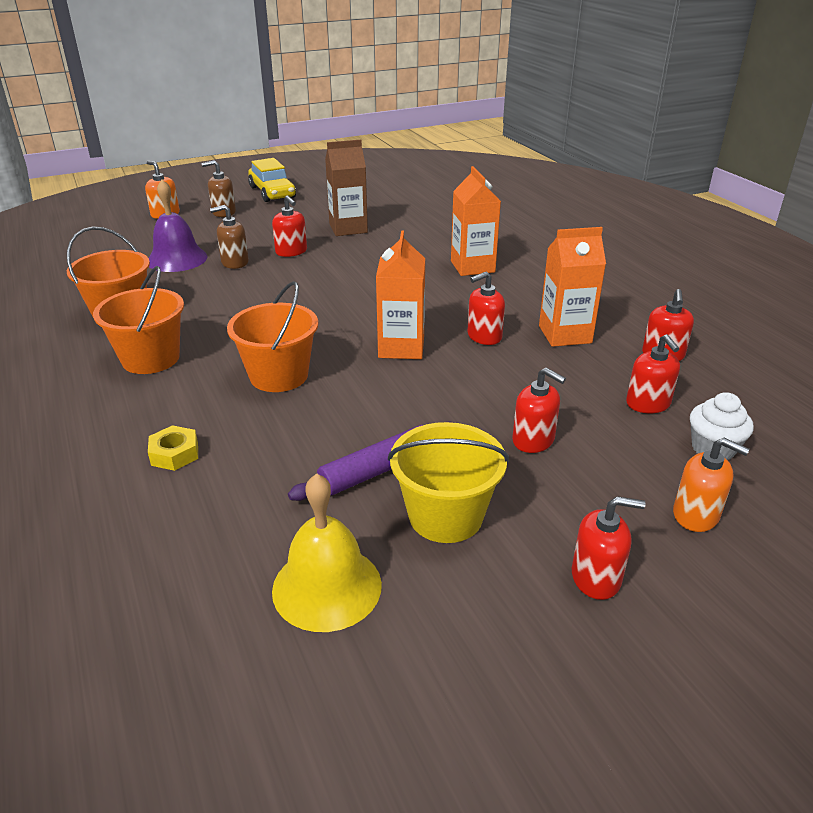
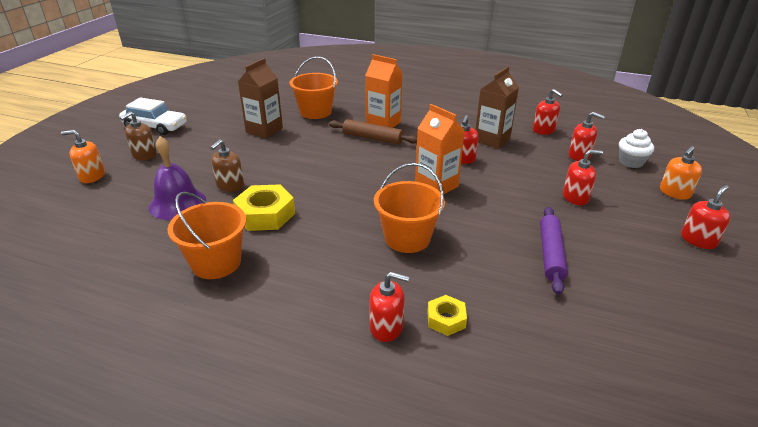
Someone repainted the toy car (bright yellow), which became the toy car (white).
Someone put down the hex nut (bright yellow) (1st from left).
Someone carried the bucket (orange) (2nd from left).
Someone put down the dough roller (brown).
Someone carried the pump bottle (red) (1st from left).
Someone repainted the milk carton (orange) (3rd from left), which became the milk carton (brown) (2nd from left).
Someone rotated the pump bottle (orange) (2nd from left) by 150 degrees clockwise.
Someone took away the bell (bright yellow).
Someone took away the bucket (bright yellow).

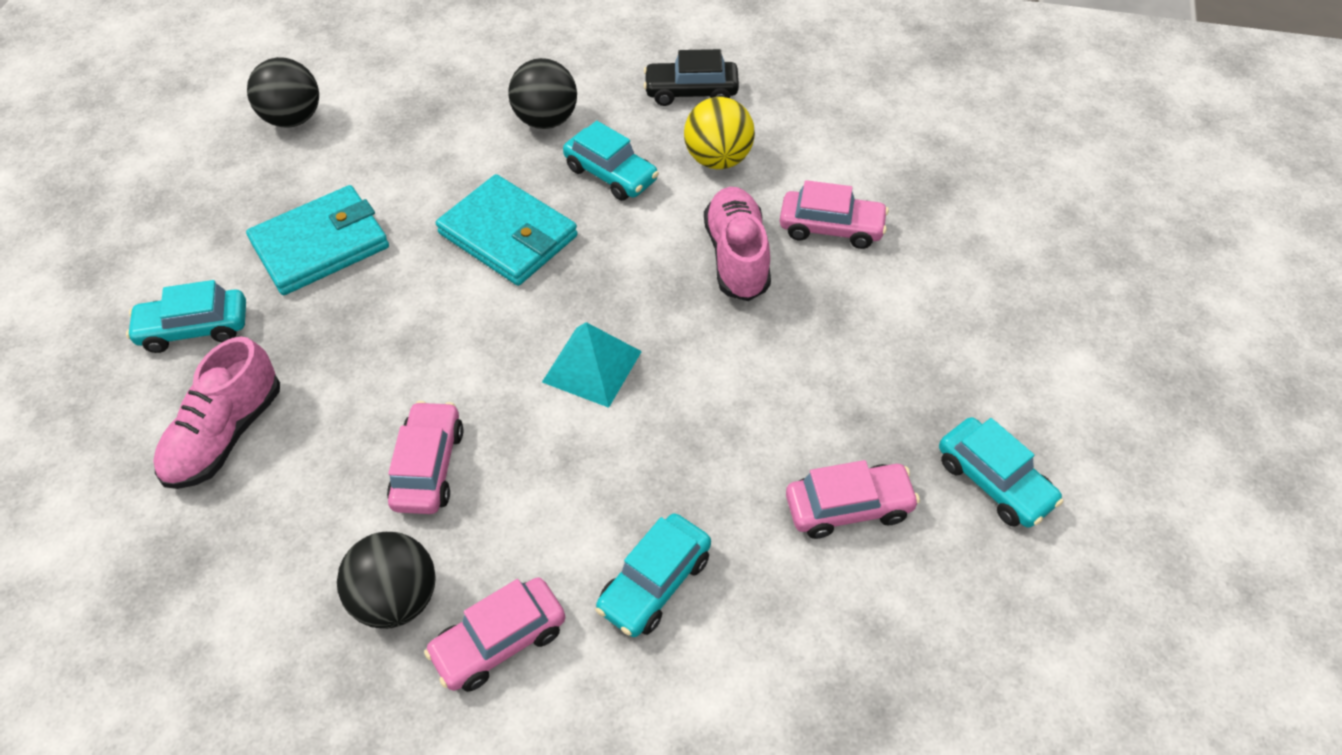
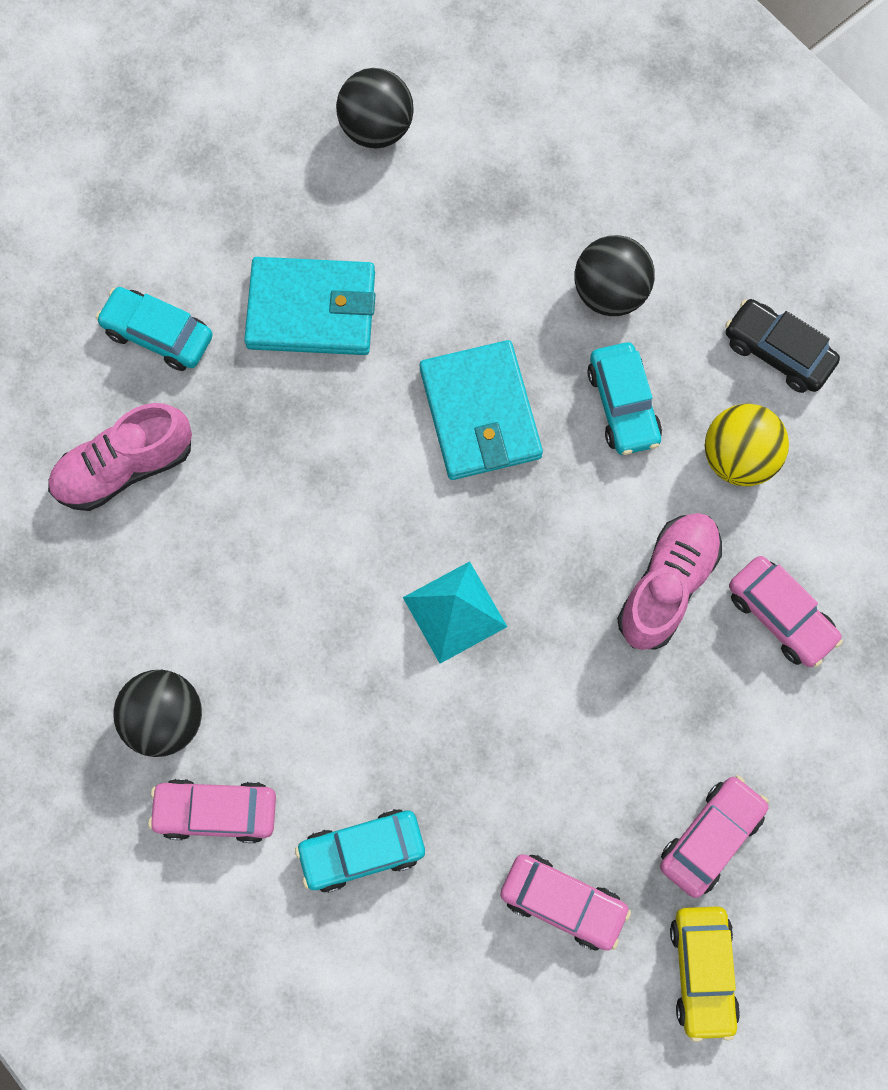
Someone carried the toy car (rosy) (1st from left in the first image).
Someone repainted the toy car (aqua) (4th from left), which became the toy car (bright yellow).

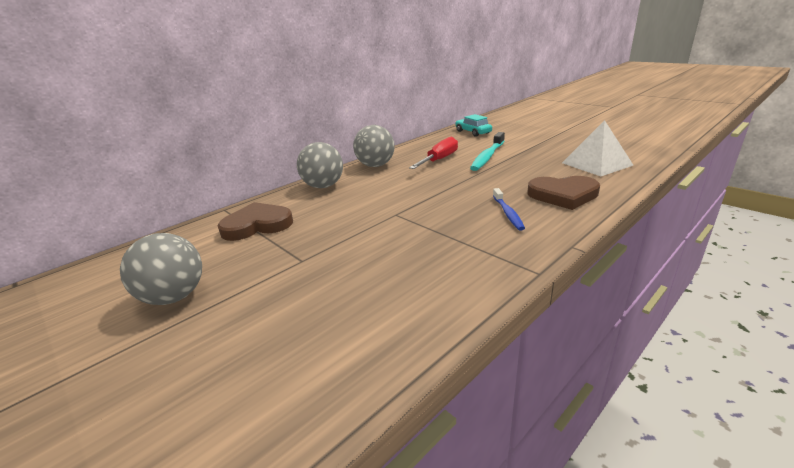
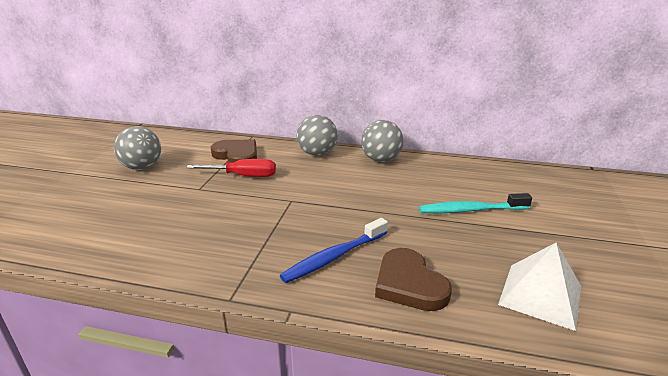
Someone carried the flat screwdriver (red).
Someone scaled the toothbrush (blue) by 1.56.
Someone took away the toy car (aqua).

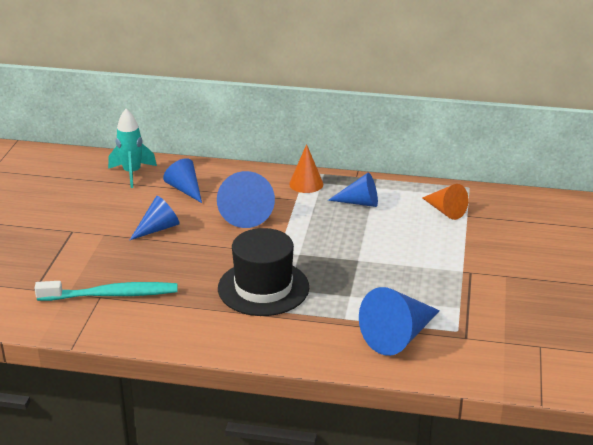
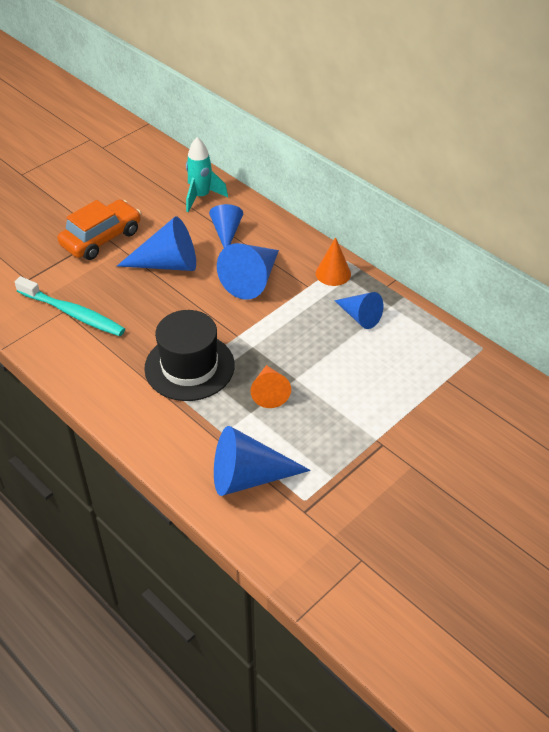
Someone put down the toy car (orange).
Someone scaled the cone shape (blue) (1st from left) by 1.58.
Someone carried the cone shape (orange) (2nd from left in the first image).

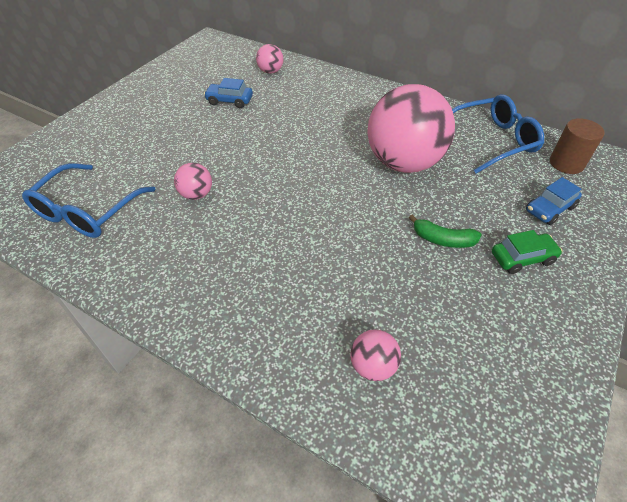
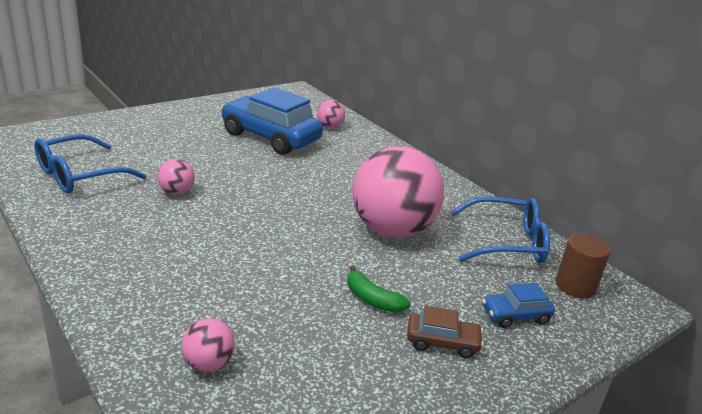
Someone scaled the toy car (blue) (1st from left) by 2.18.
Someone repainted the toy car (emerald), which became the toy car (brown).

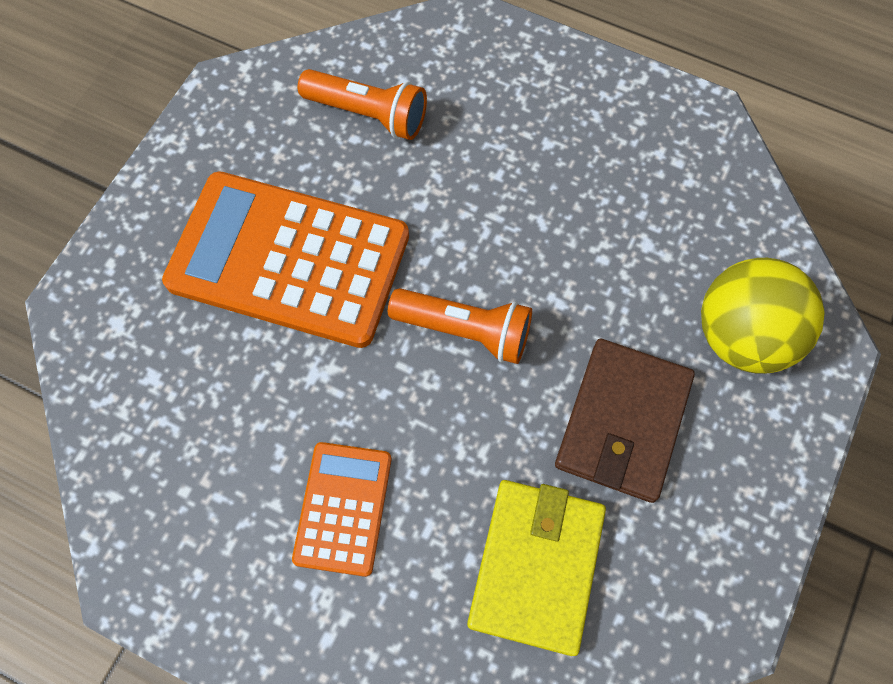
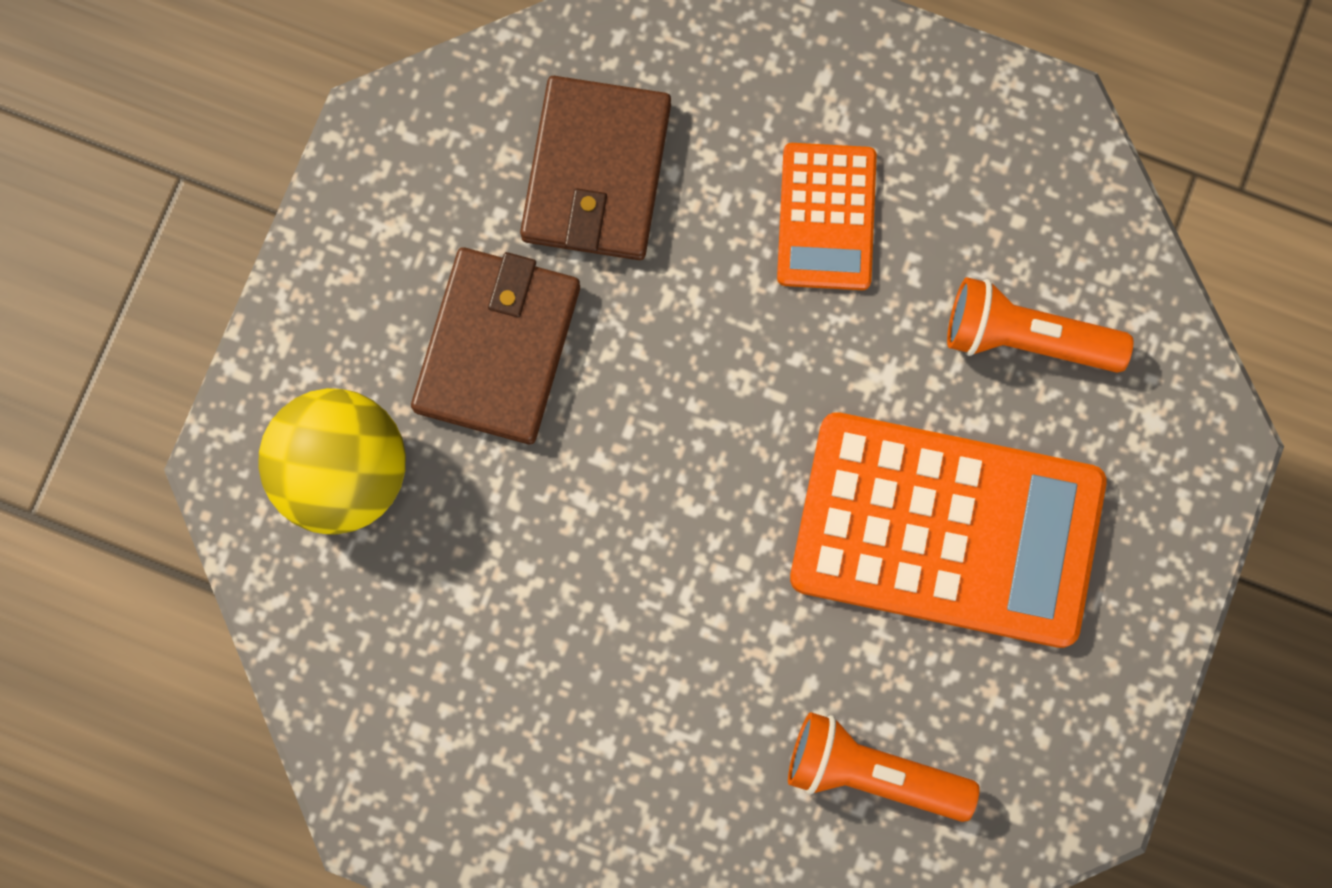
Someone repainted the wallet (bright yellow), which became the wallet (brown) (2nd from left).
Someone carried the torch (orange) (2nd from left).

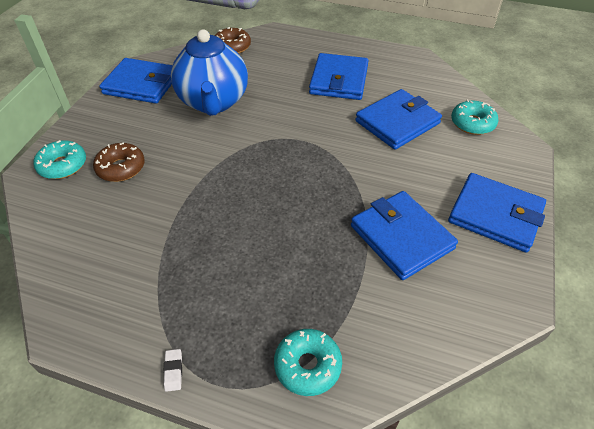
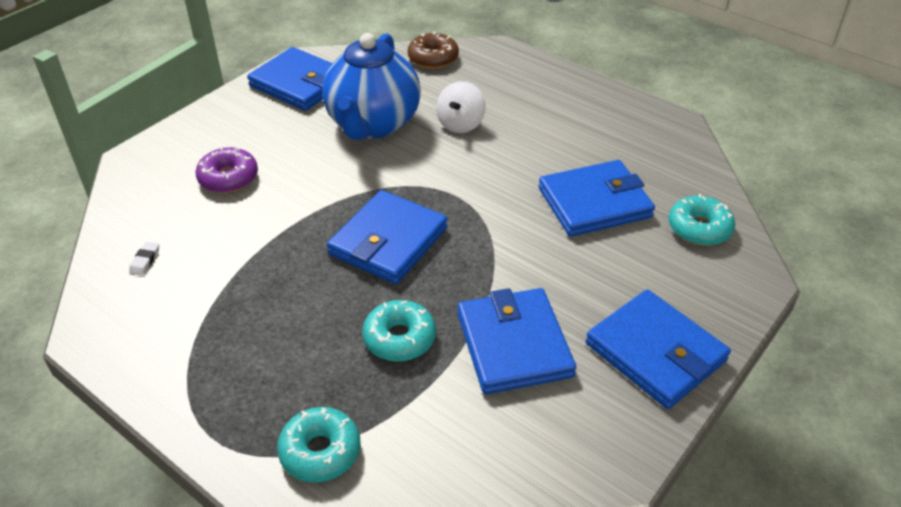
Someone carried the gum eraser (white).
Someone repainted the doughnut (brown) (1st from left), which became the doughnut (purple).
Someone carried the wallet (blue) (2nd from left).
Someone carried the doughnut (aqua) (1st from left in the first image).
Someone put down the whirligig (white).

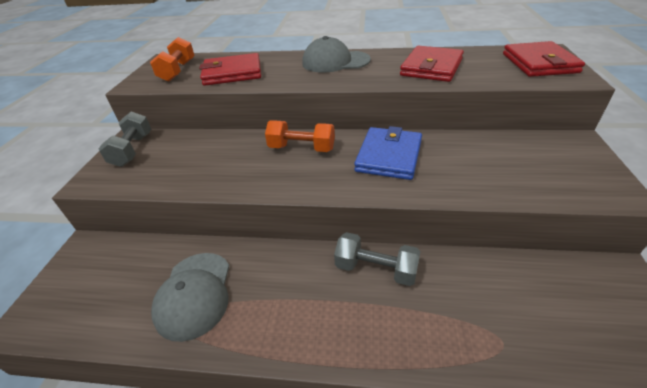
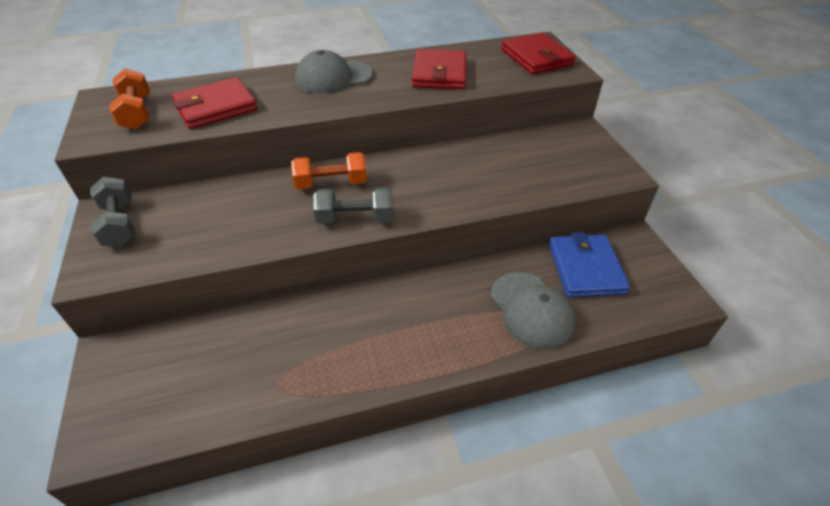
Someone carried the dumbbell (grey) (2nd from left).
Someone carried the cap (grey) (1st from left in the first image).
Someone carried the wallet (blue).

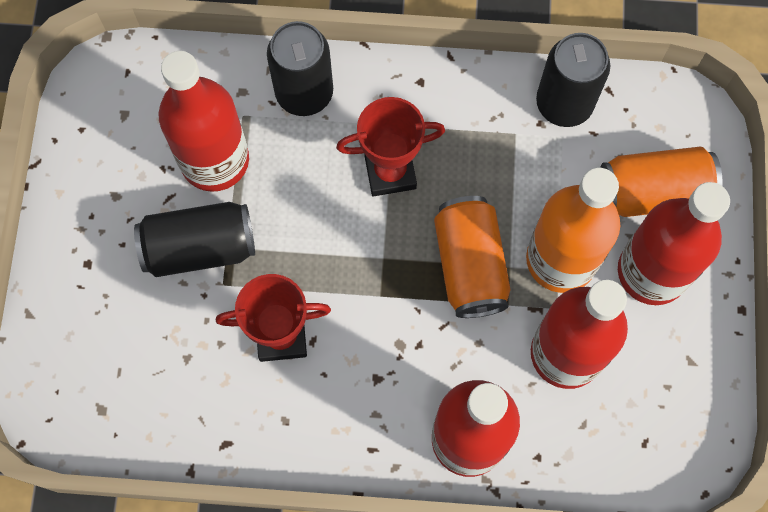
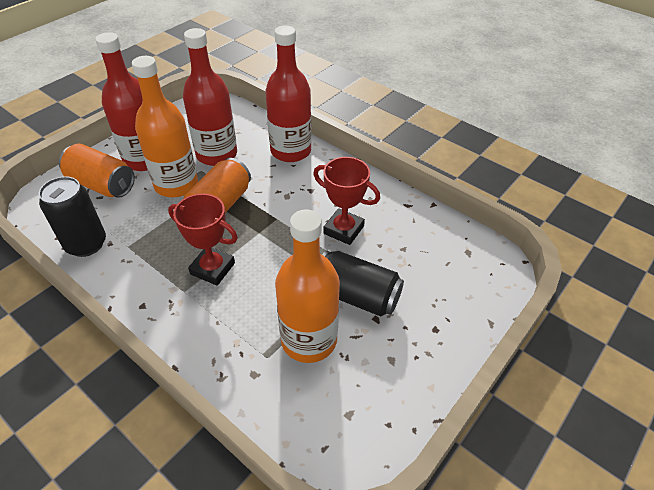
Someone repainted the bottle (red) (1st from left), which became the bottle (orange) (2nd from left).
Someone took away the can (jet-black) (2nd from left).

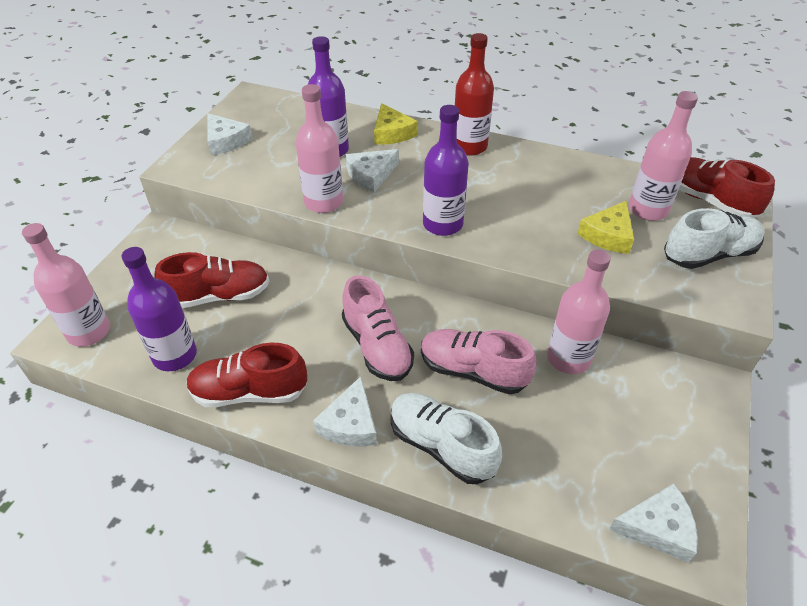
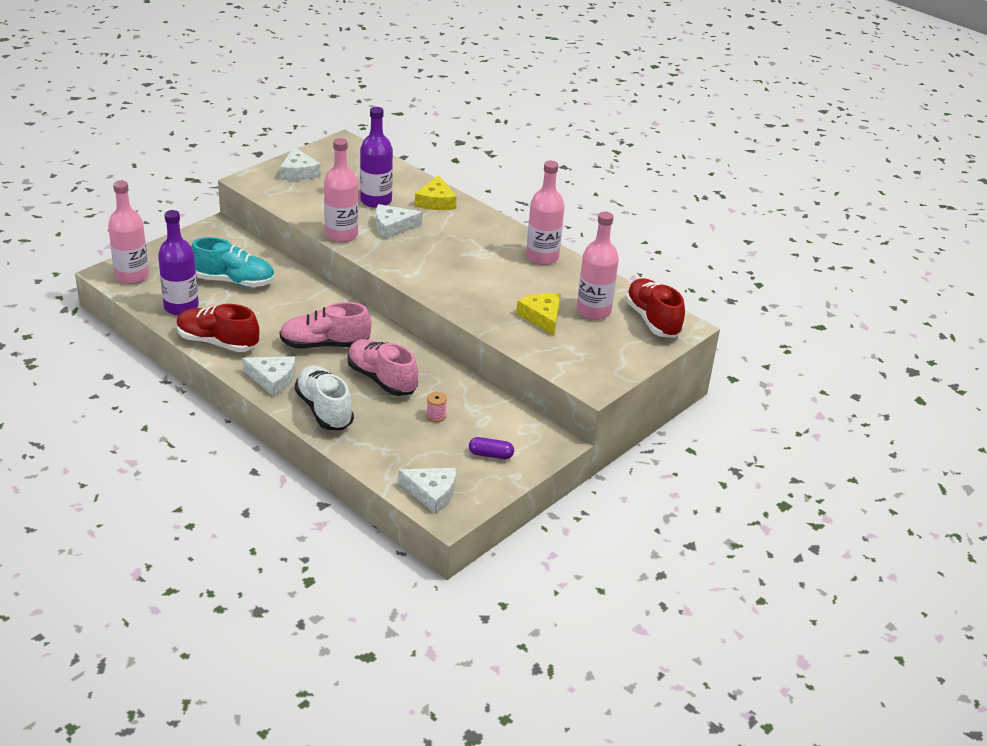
Someone repainted the shoe (red) (1st from left), which became the shoe (aqua).
Someone rotated the cheese wedge (white) (2nd from left in the first image) by 105 degrees counterclockwise.
Someone rotated the shoe (rosy) (1st from left) by 90 degrees clockwise.
Someone put down the spool (rosy).
Someone put down the pill (purple).
Someone rotated the cheese wedge (bright yellow) (2nd from left) by 105 degrees clockwise.
Someone carried the bottle (rosy) (3rd from left).
Someone took away the bottle (purple) (3rd from left).
Someone took away the bottle (red).
Someone took away the shoe (white) (2nd from left).

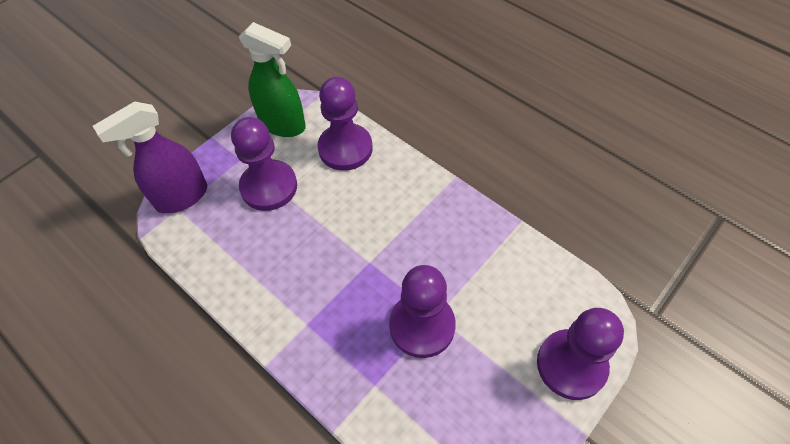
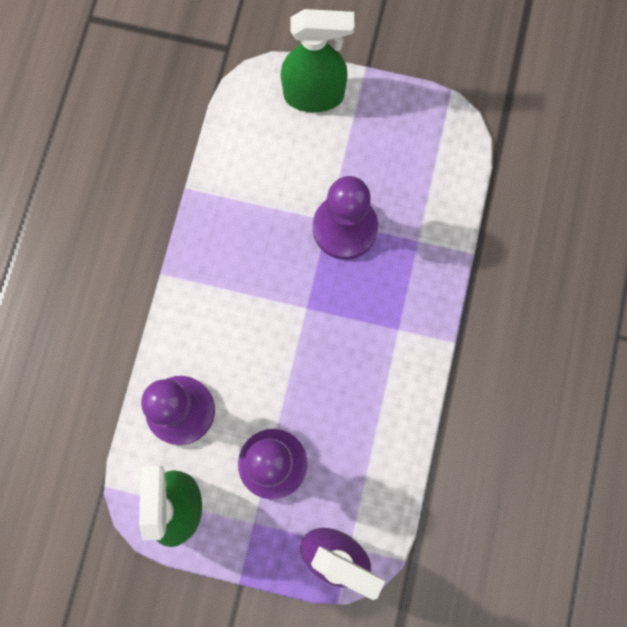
Someone swapped the chess pawn (purple) (4th from left) for the sprayer (emerald) (2nd from left).

